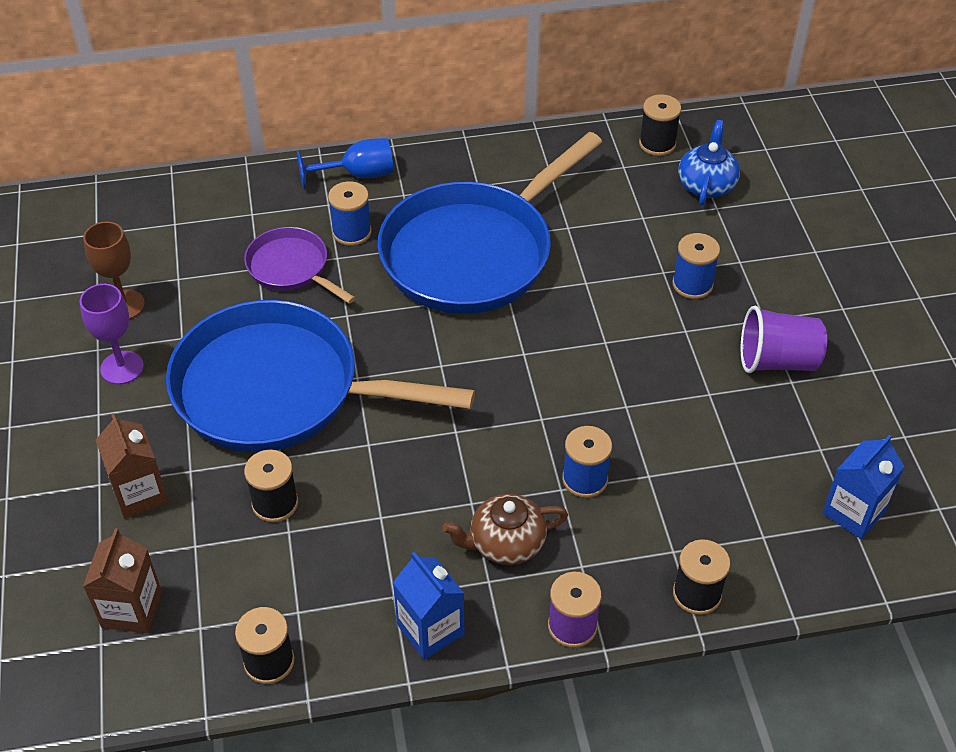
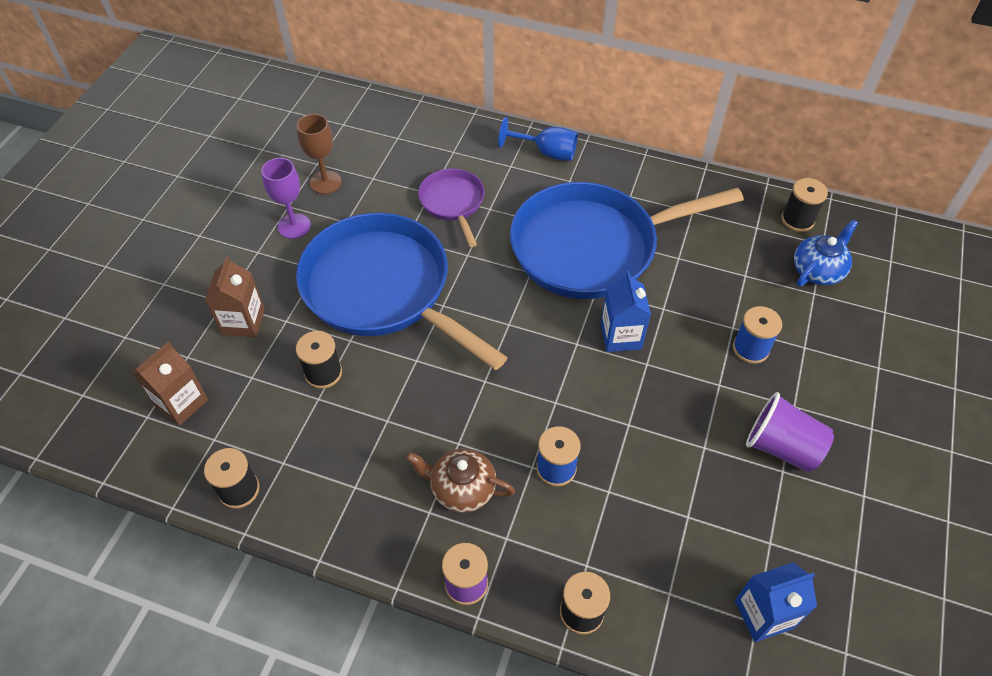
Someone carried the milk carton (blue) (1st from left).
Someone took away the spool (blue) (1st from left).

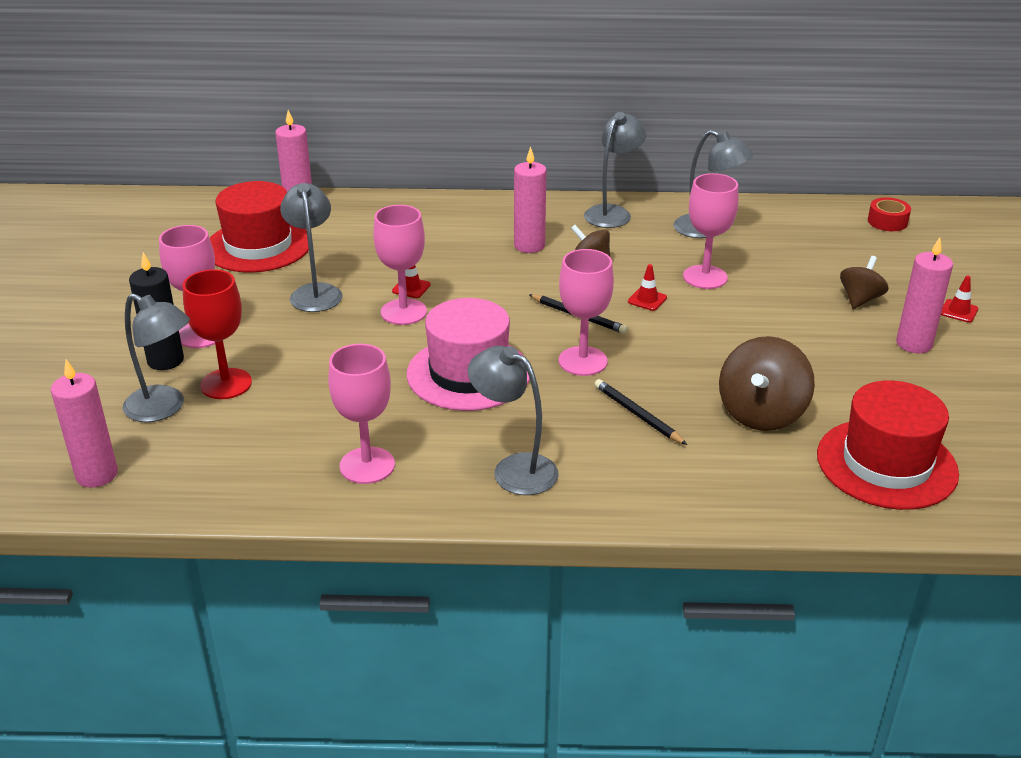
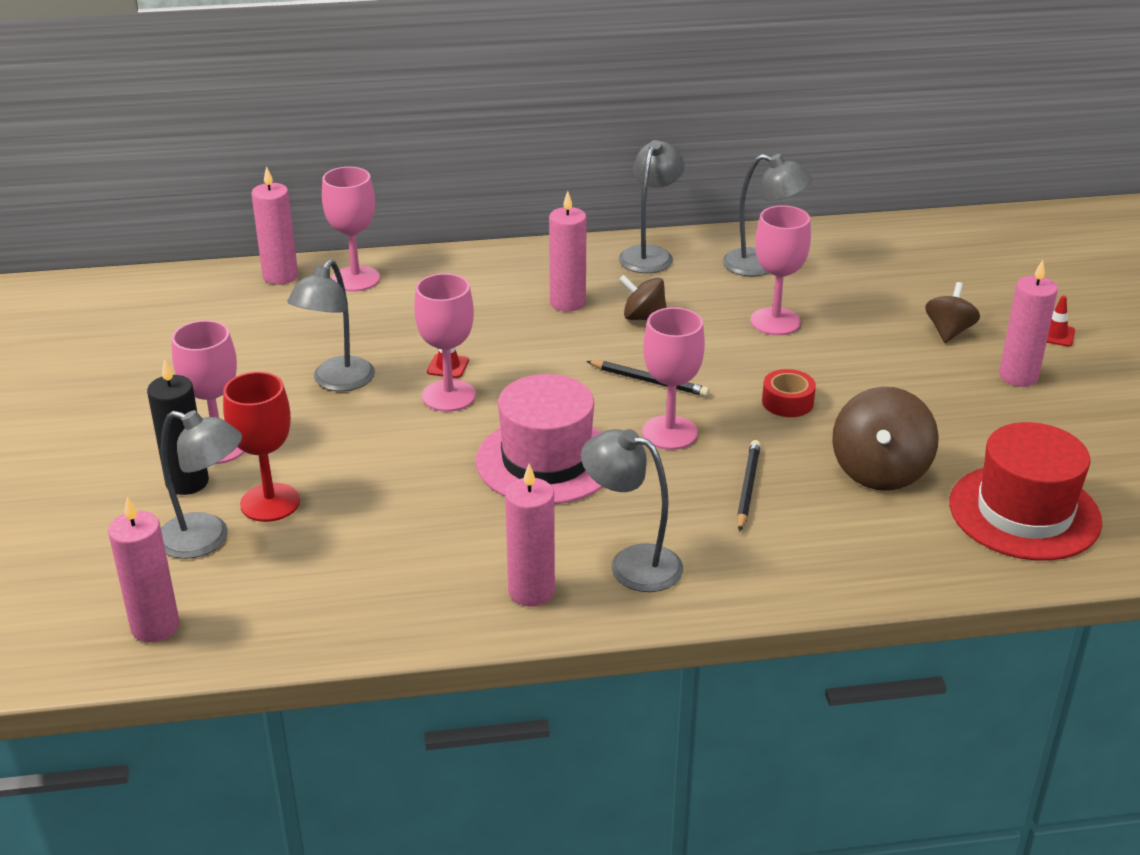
Someone rotated the lamp (grey) (2nd from left) by 135 degrees counterclockwise.
Someone carried the goblet (rosy) (2nd from left).
Someone put down the pillar candle (rosy) (3rd from left).
Someone rotated the pencil (jet-black) (2nd from left) by 60 degrees clockwise.
Someone carried the roll of tape (red).
Someone took away the top hat (red) (1st from left).
Someone took away the safety cone (red) (2nd from left).

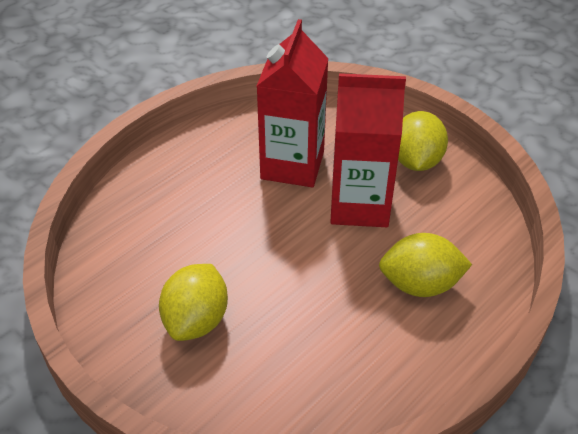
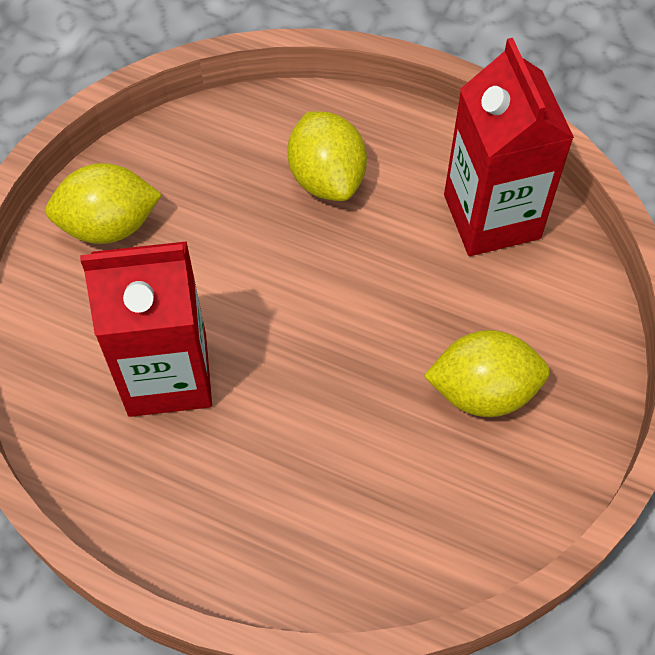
Someone carried the milk carton (red) (2nd from left).

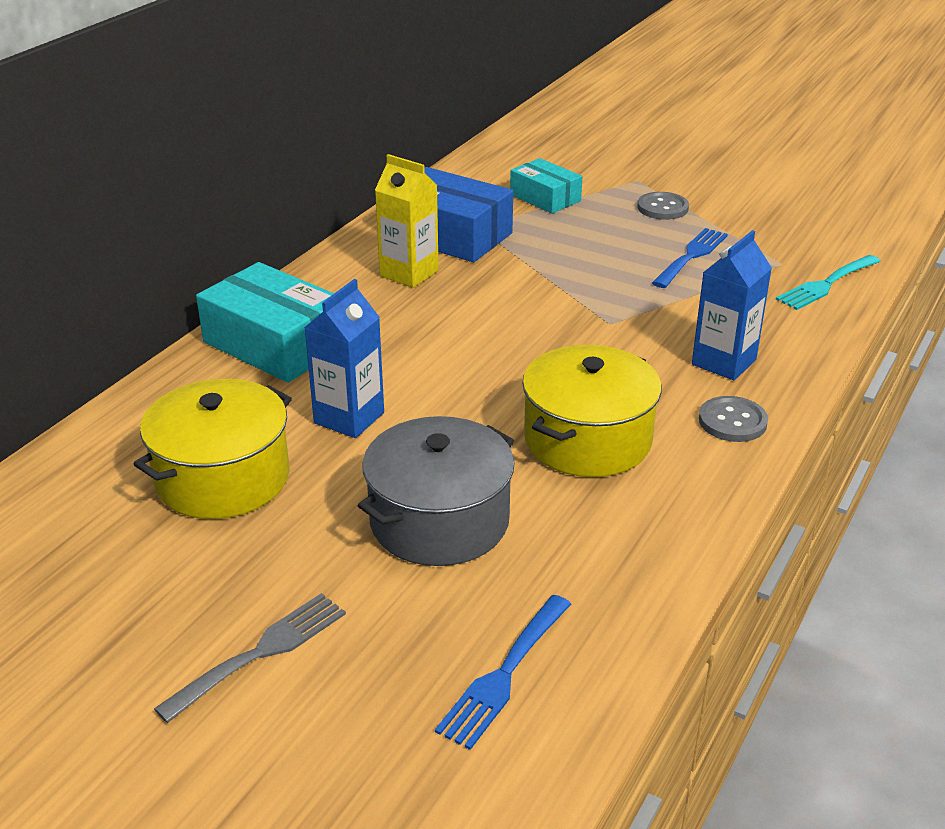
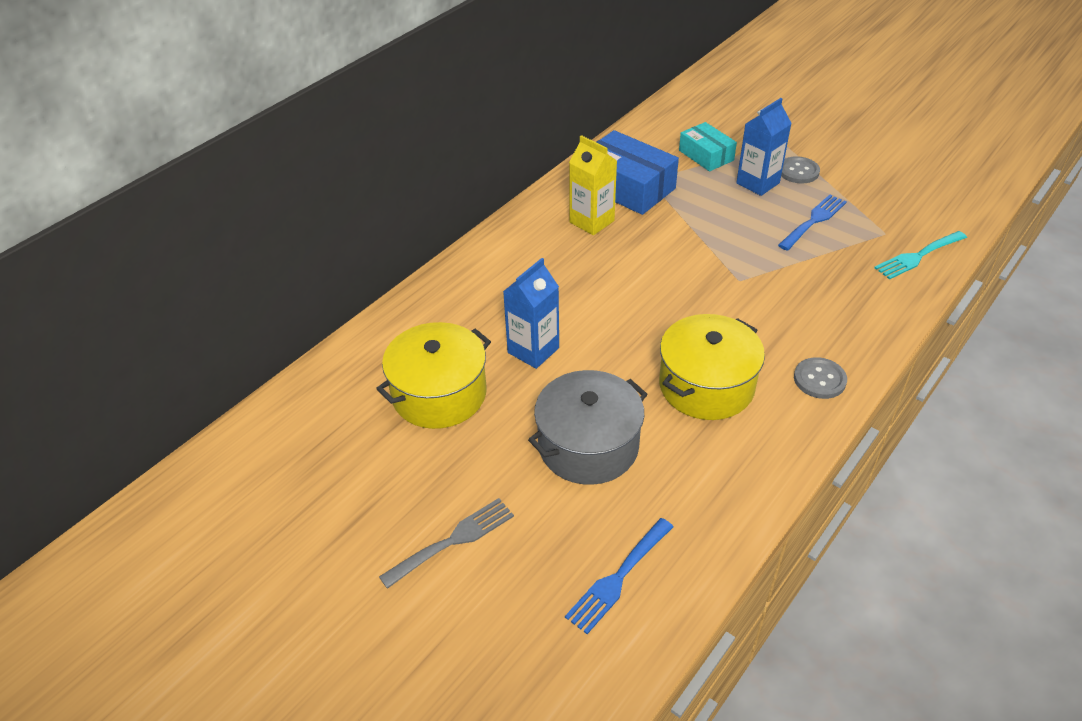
Someone carried the milk carton (blue) (2nd from left).
Someone took away the box (aqua) (1st from left).

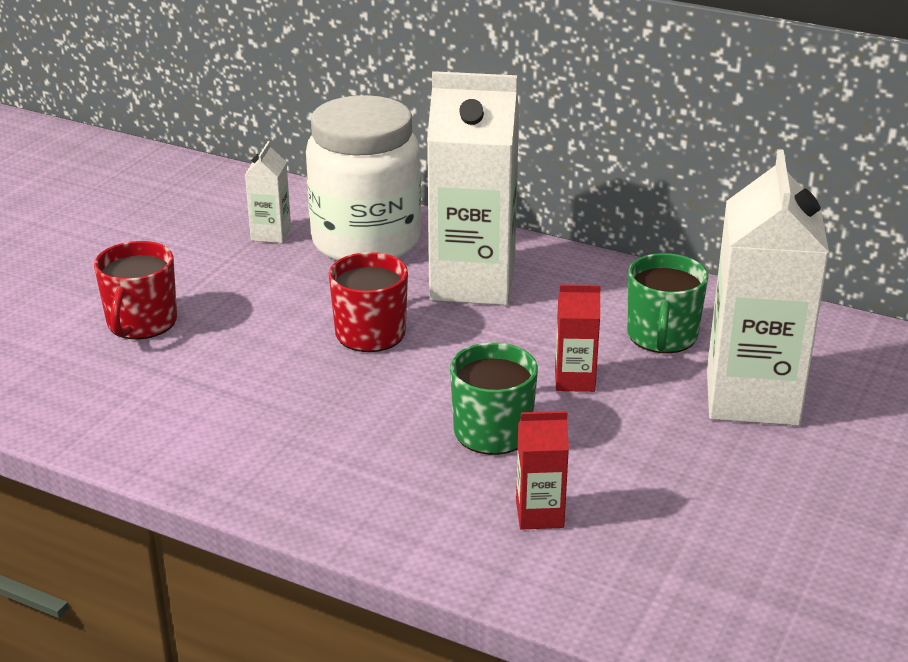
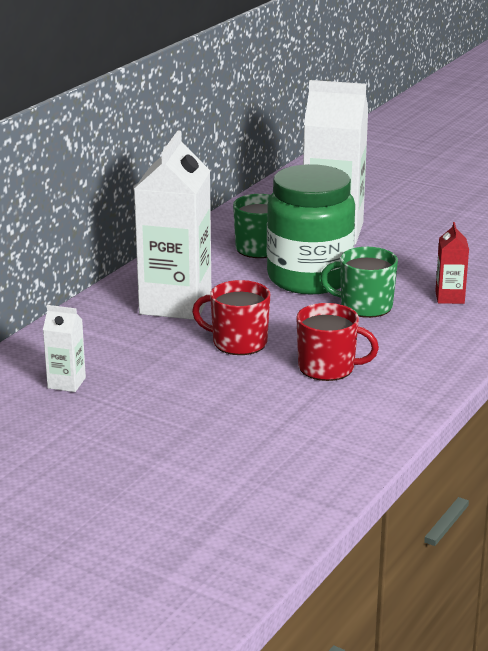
Someone swapped the milk carton (red) (2nd from left) for the jam jar (emerald).
Someone carried the mug (red) (1st from left in the first image).
Someone took away the jam jar (white).

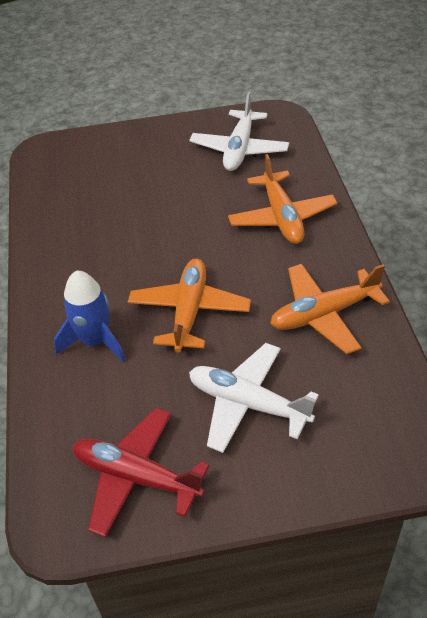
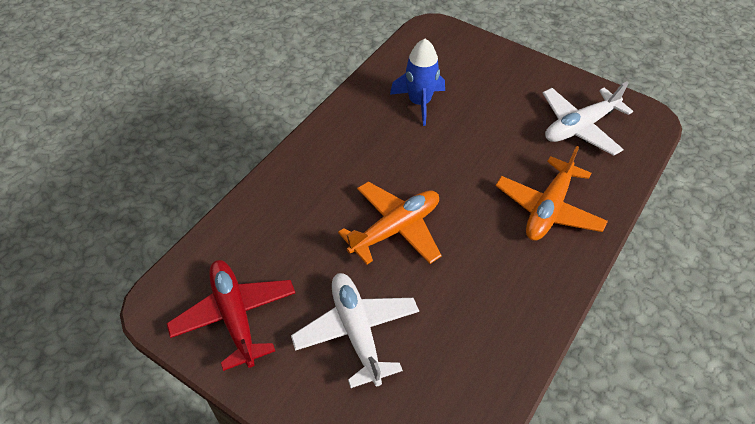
Someone carried the rocket (blue).
Someone took away the aeroplane (orange) (3rd from left).

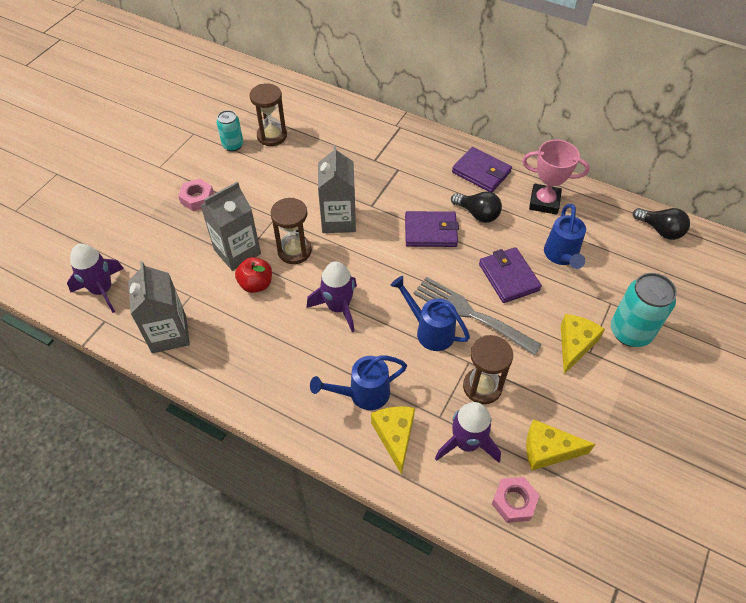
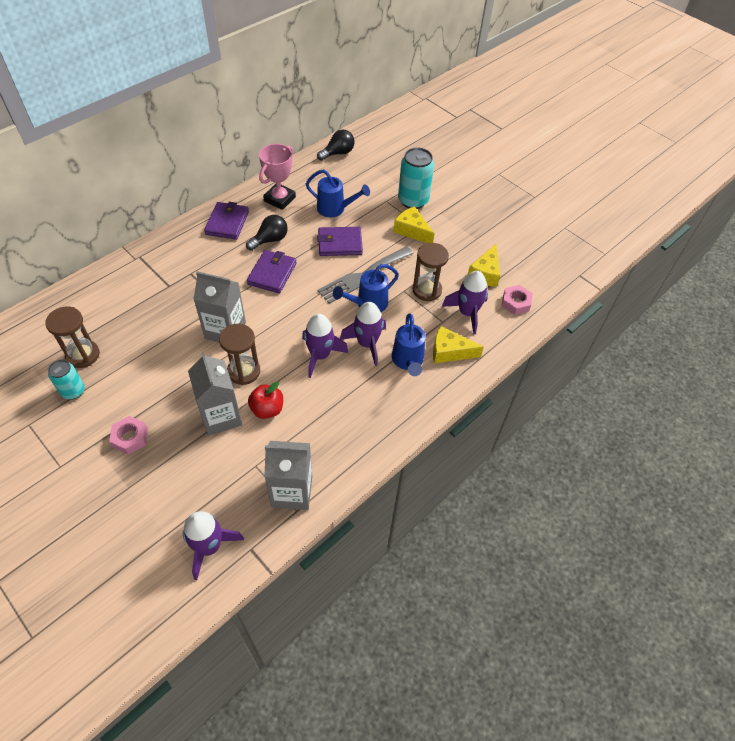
Someone rotated the wallet (purple) (2nd from left in the first image) by 45 degrees counterclockwise.
Someone put down the rocket (purple) (3rd from left).

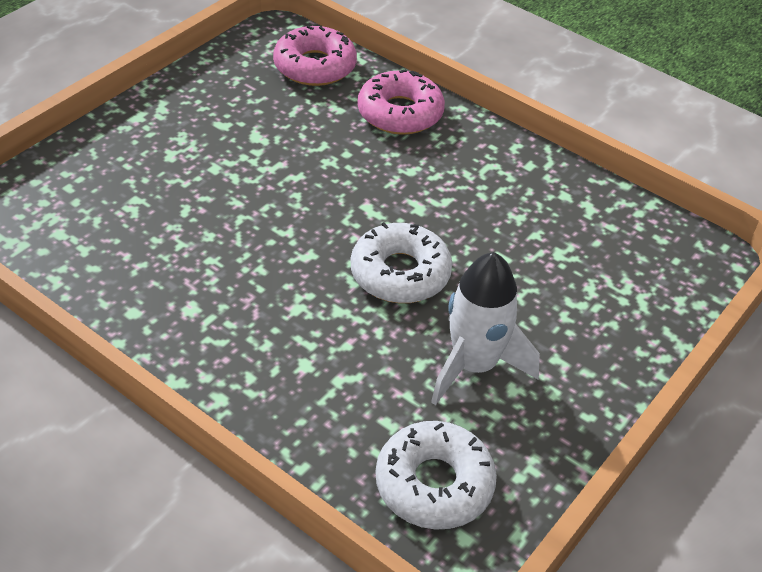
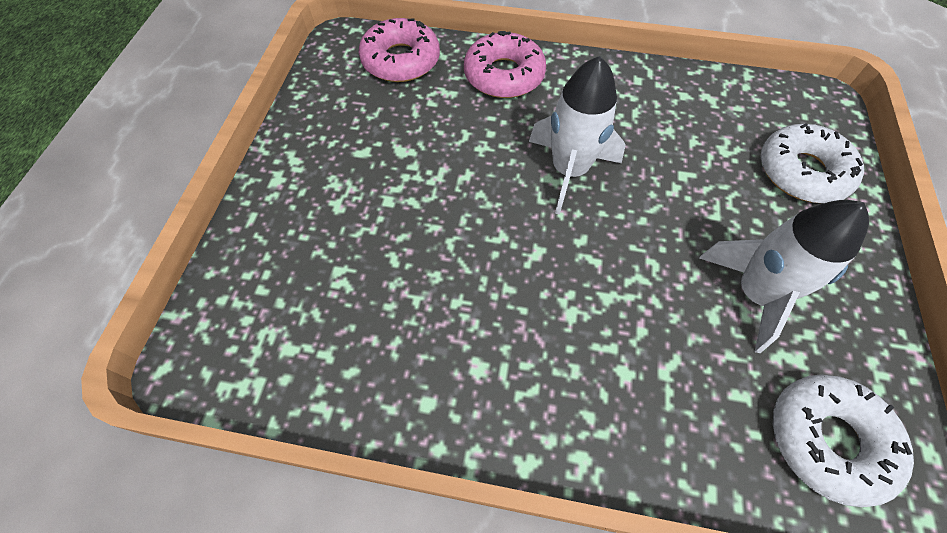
Someone put down the rocket (white) (1st from left).
Someone carried the doughnut (white) (1st from left).

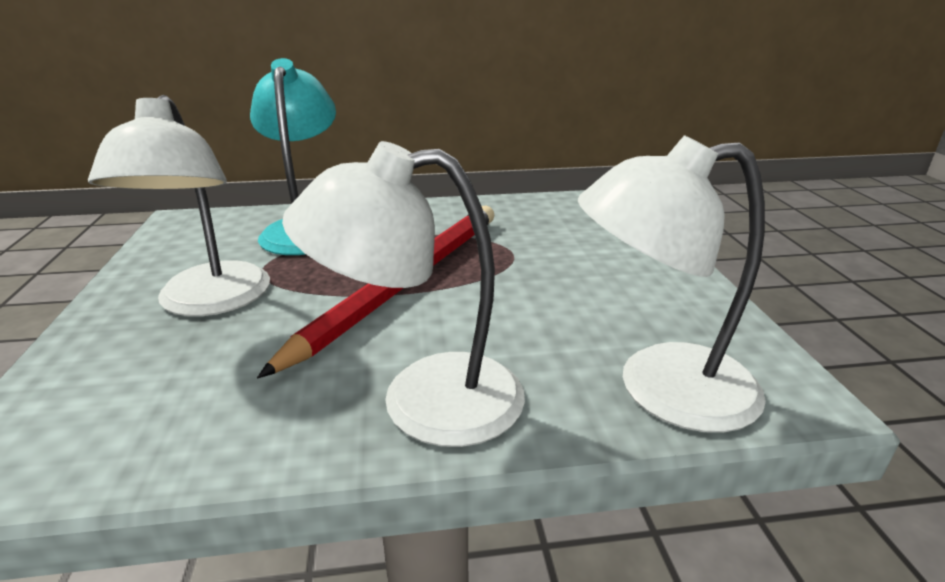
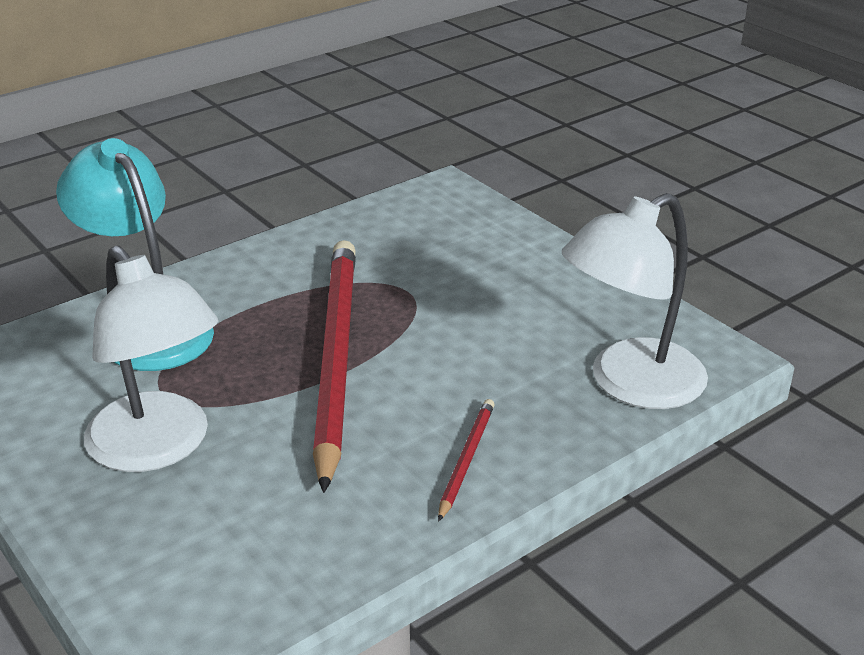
Someone swapped the lamp (white) (2nd from left) for the pencil (red) (2nd from left).

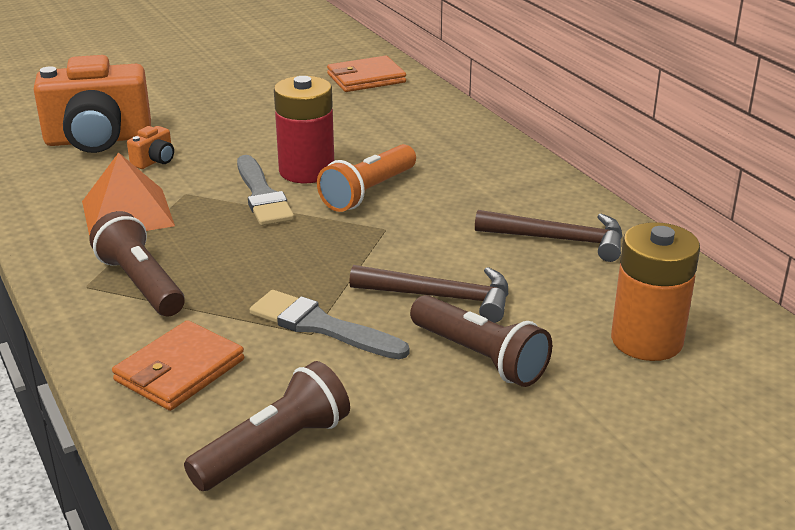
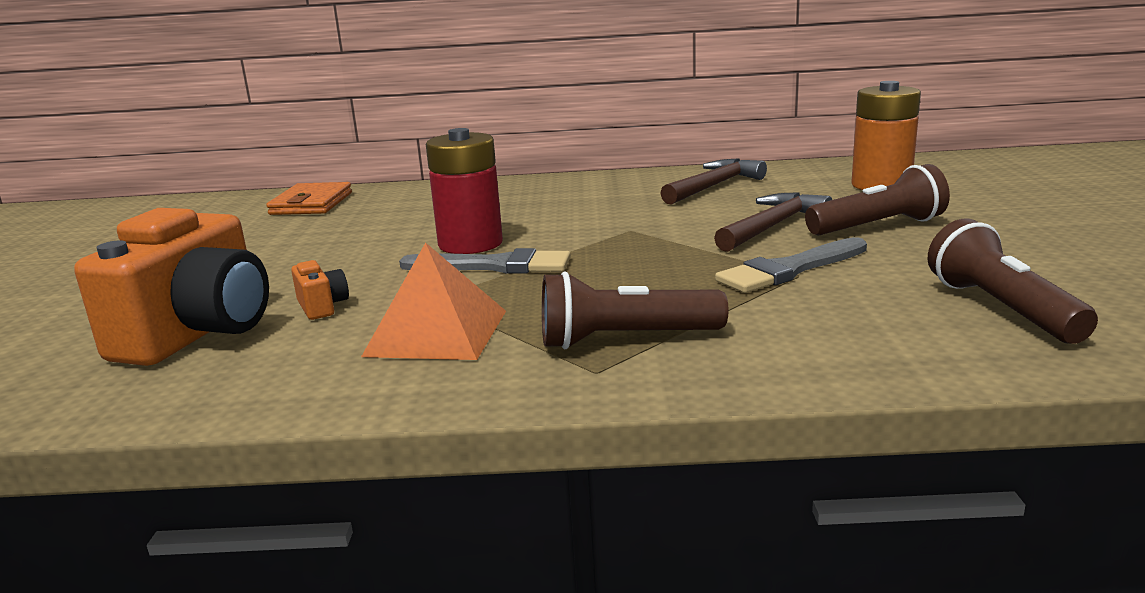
Someone took away the wallet (orange) (1st from left).
Someone took away the torch (orange).

